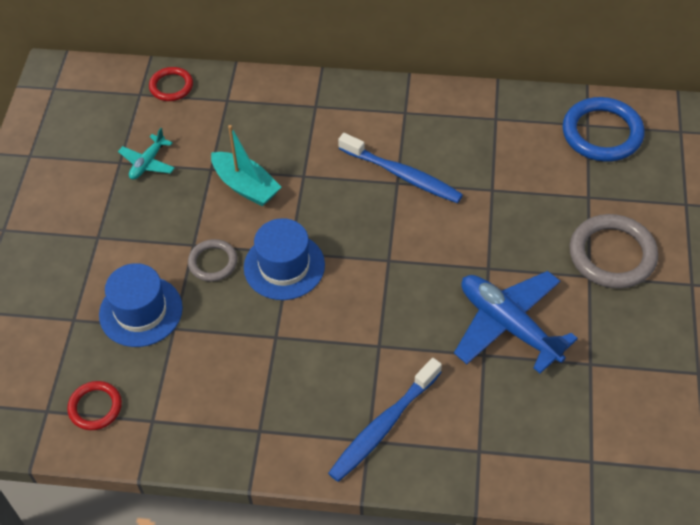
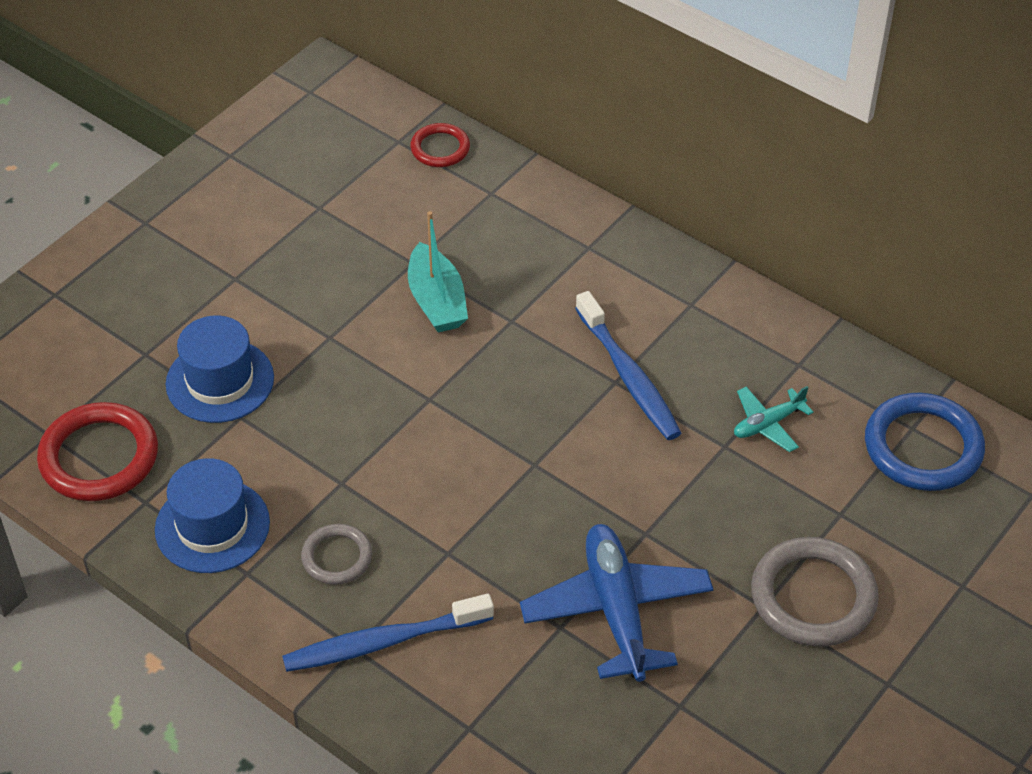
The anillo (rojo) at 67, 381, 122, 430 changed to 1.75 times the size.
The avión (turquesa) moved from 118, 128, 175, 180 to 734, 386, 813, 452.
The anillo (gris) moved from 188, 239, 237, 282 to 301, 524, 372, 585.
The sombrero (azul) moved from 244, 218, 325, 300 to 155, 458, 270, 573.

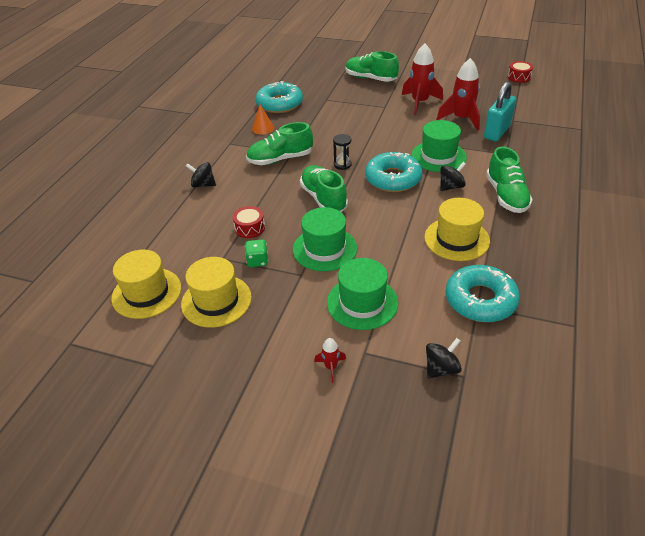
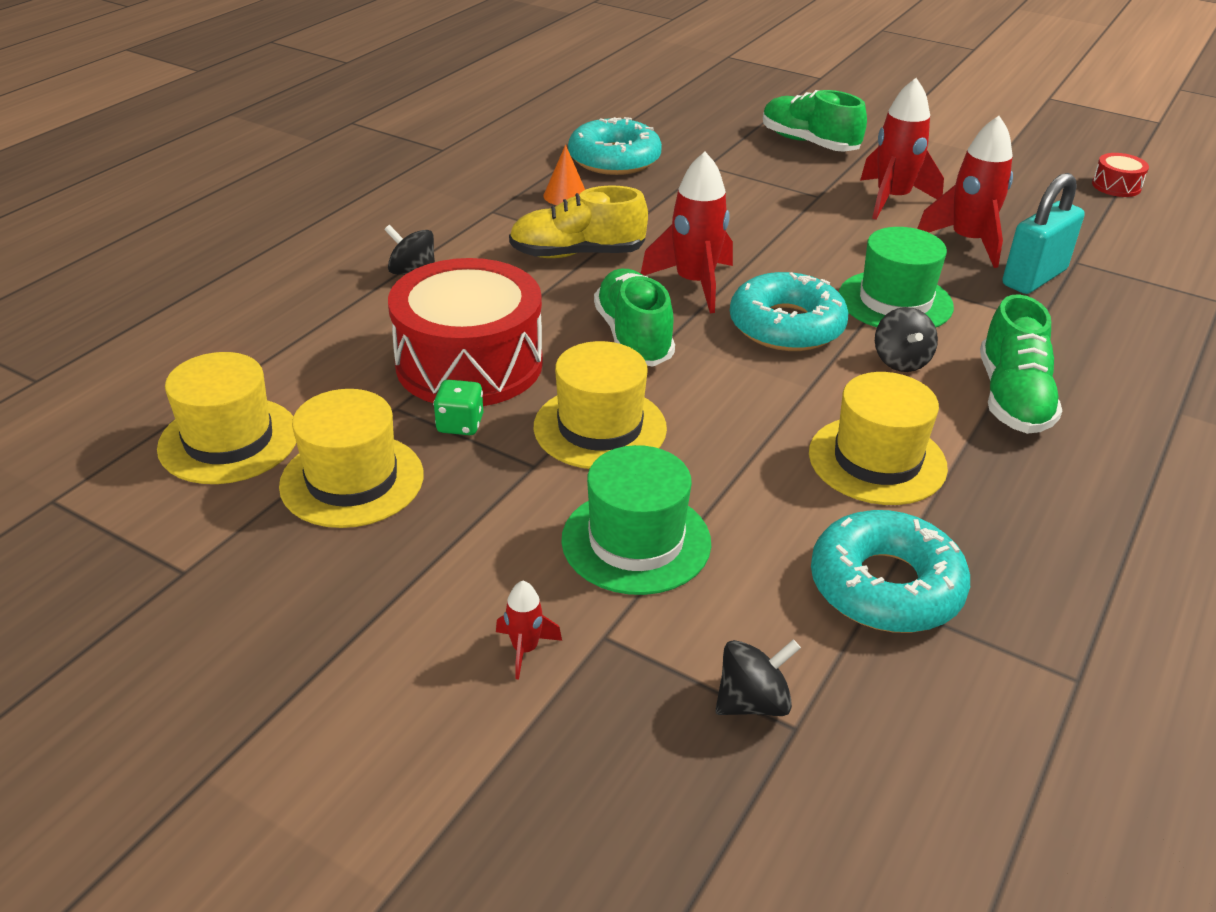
The tambor (rojo) at 233, 206, 265, 238 changed to 2.41 times the size.
The zapato (verde) at 246, 122, 313, 165 became the zapato (amarillo) at 509, 186, 648, 258.
The sombrero (verde) at 293, 207, 357, 271 became the sombrero (amarillo) at 534, 341, 667, 469.
The reloj de arena (negro) at 333, 134, 352, 170 was replaced by the cohete (rojo) at 641, 152, 733, 313.
The peonza (negro) at 440, 162, 466, 191 turned 105 degrees clockwise.

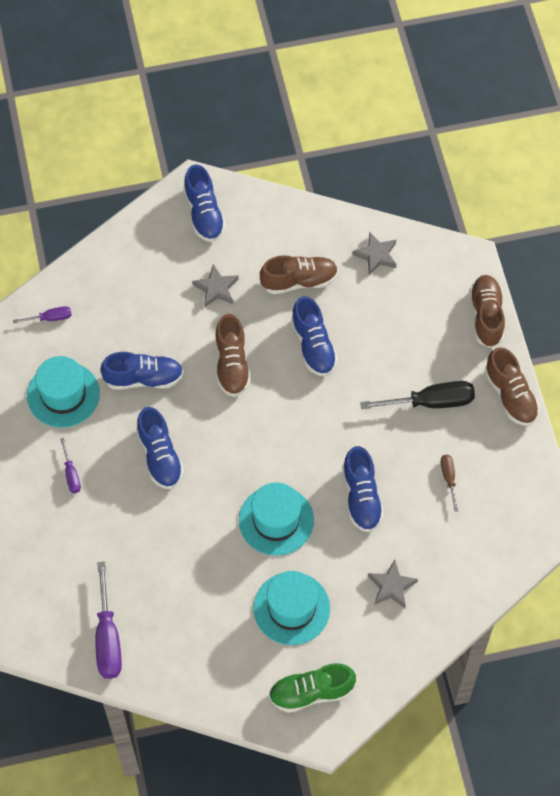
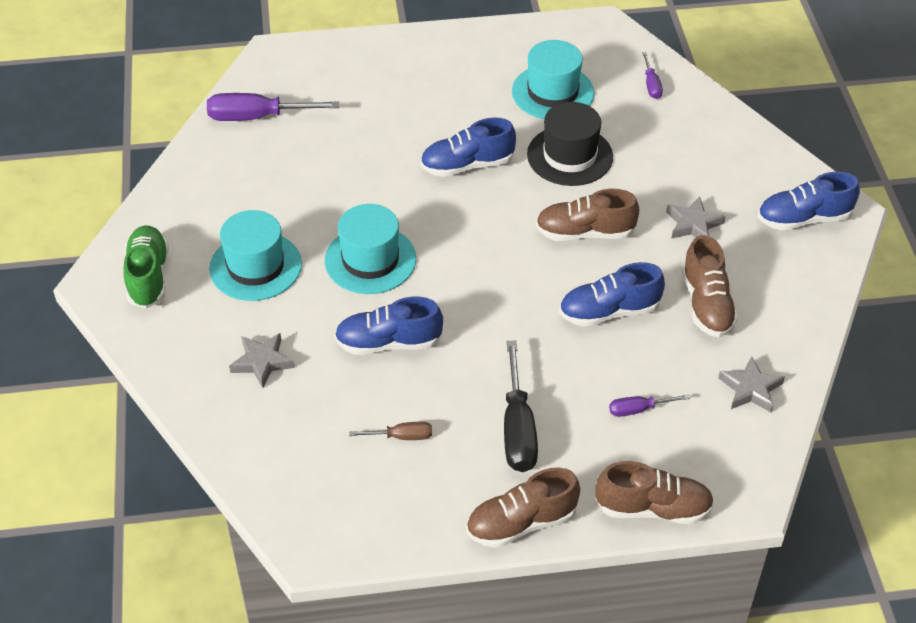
The destornillador (morado) moved from 60, 438, 81, 493 to 609, 394, 690, 417.
The zapato (azul) at 100, 352, 184, 390 was replaced by the sombrero (negro) at 527, 102, 613, 186.

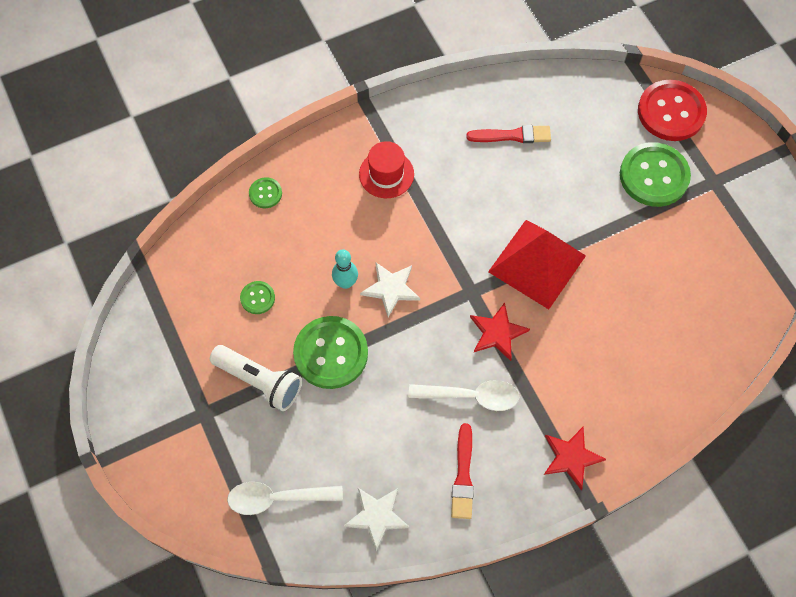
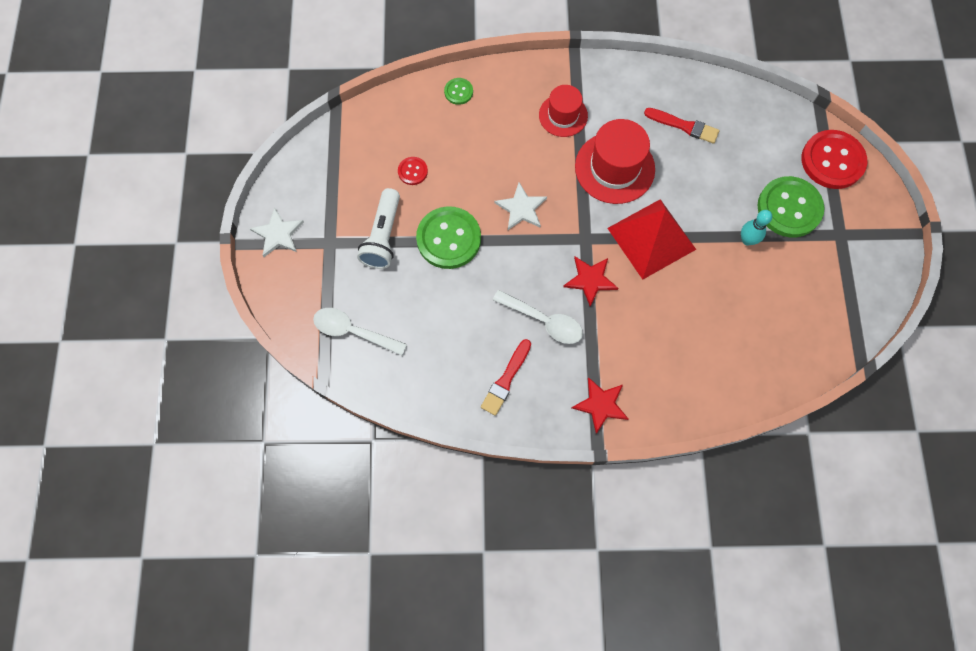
The lámpara de mano (blanco) at 210, 345, 302, 411 turned 45 degrees clockwise.
The botón (verde) at 240, 281, 275, 314 became the botón (rojo) at 398, 157, 428, 185.
The bolo (turquesa) moved from 332, 249, 358, 289 to 741, 210, 772, 245.
The estrella (blanco) moved from 344, 488, 410, 551 to 250, 207, 304, 257.
The sombrero (rojo) at 575, 119, 655, 204 appeared.

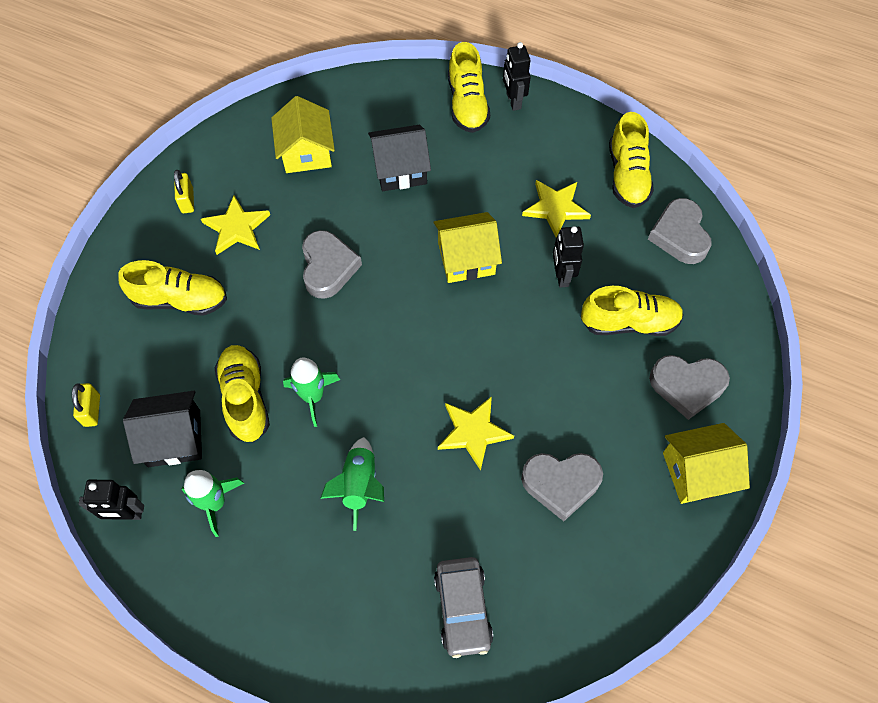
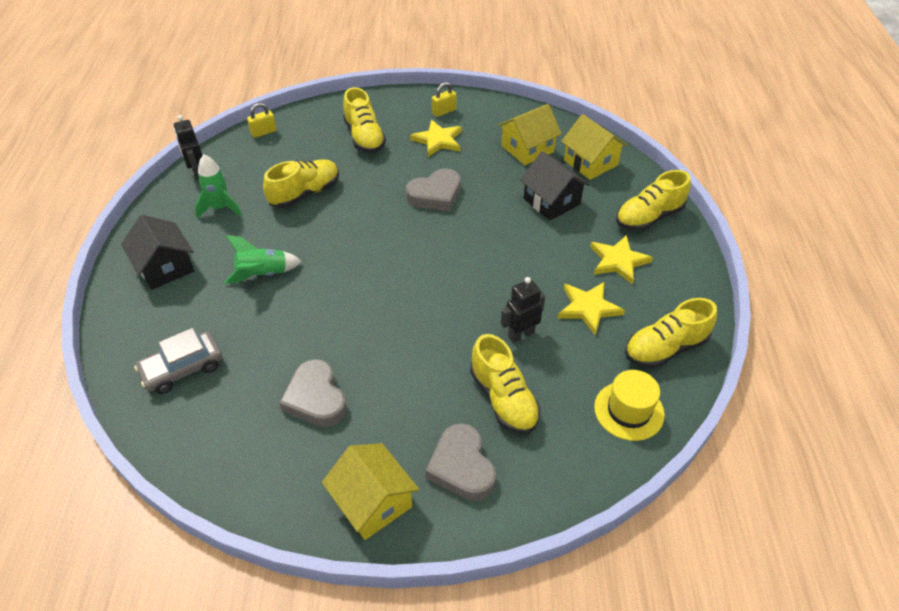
The casa (negro) moved from 123, 391, 202, 467 to 121, 215, 194, 290.
The cohete (verde) at 283, 357, 340, 427 disappeared.
The casa (amarillo) moved from 434, 212, 502, 283 to 561, 114, 628, 180.
The estrella (amarillo) moved from 438, 396, 514, 471 to 590, 235, 653, 285.
The robot (negro) at 503, 42, 531, 111 disappeared.
The corazón (gris) at 648, 198, 712, 264 was replaced by the sombrero (amarillo) at 594, 370, 665, 441.

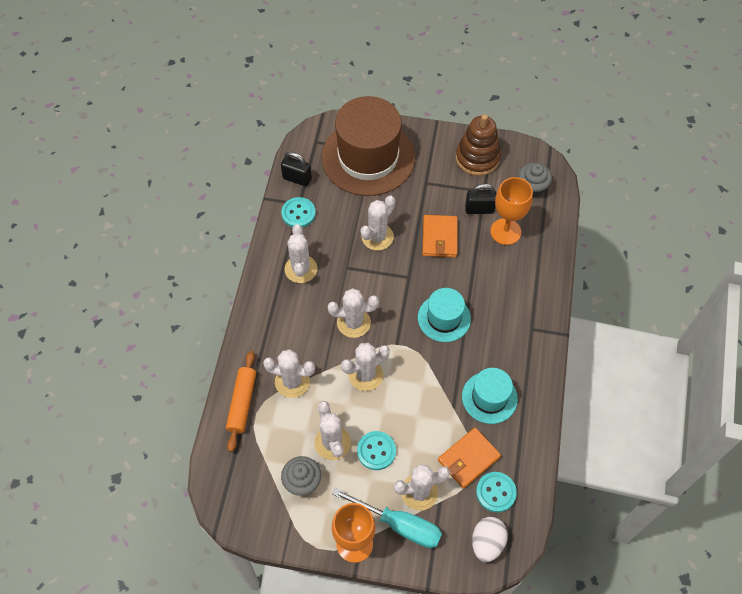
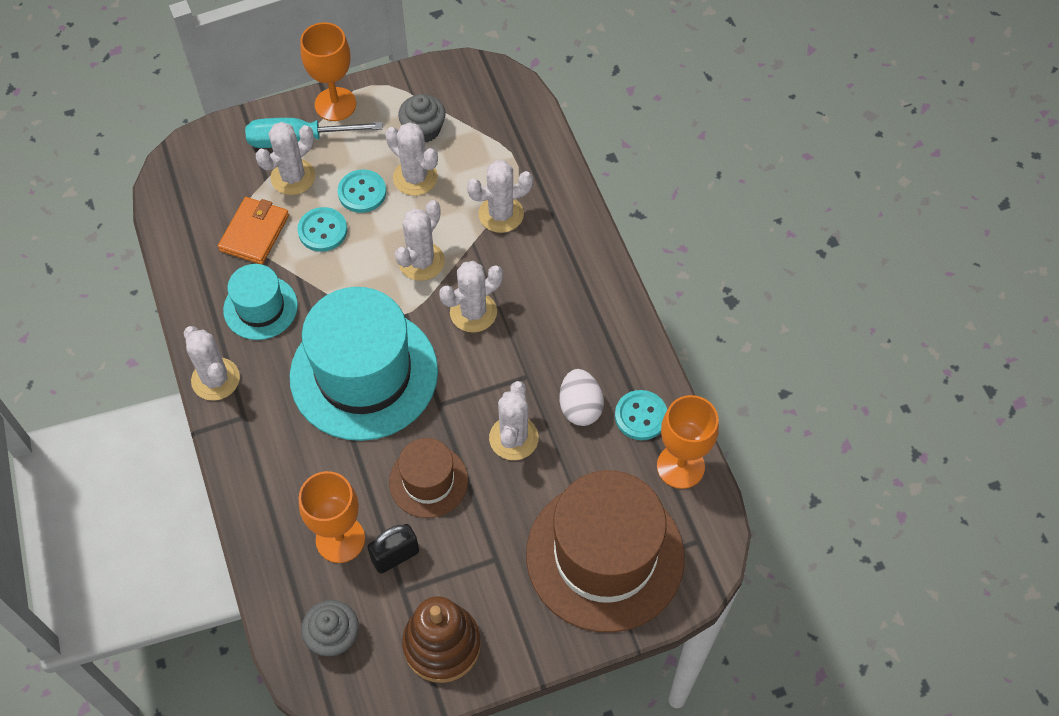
The rodillo (naranja) at 226, 351, 256, 452 disappeared.
The candado (negro) at 281, 152, 312, 186 was replaced by the copa (naranja) at 657, 395, 719, 489.
The cactus (blanco) moved from 285, 224, 317, 283 to 184, 326, 240, 401.
The sombrero (turquesa) at 418, 288, 471, 342 changed to 1.95 times the size.
The cartera (naranja) at 422, 215, 458, 257 was replaced by the sombrero (marrón) at 389, 438, 468, 518.
The huevo (blanco) moved from 472, 517, 508, 562 to 560, 369, 604, 426.
The botón (turquesa) moved from 476, 472, 517, 513 to 297, 207, 347, 252.

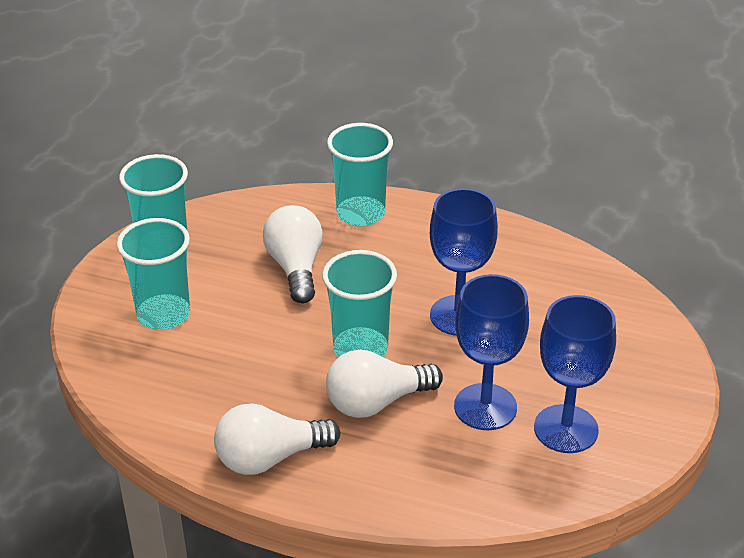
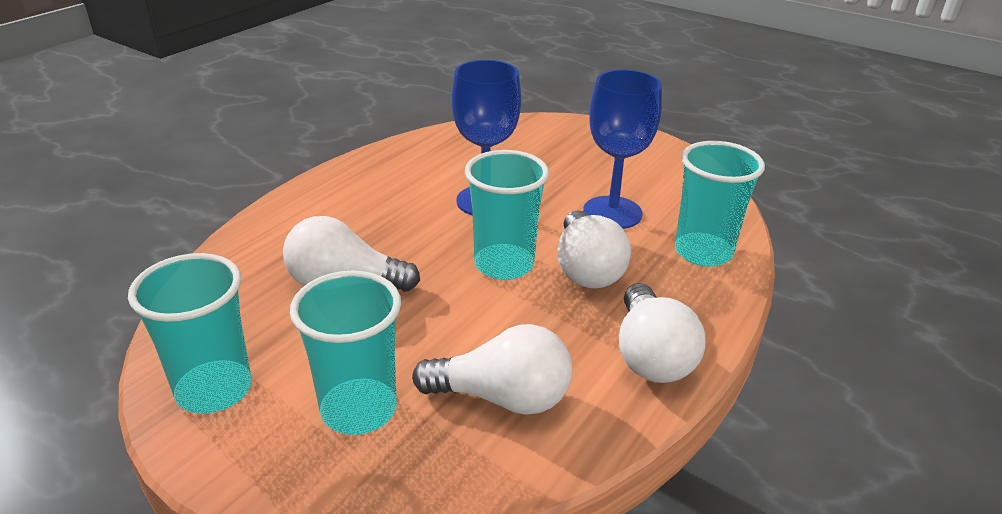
The vaso (turquesa) moved from 327, 123, 393, 227 to 675, 141, 765, 267.
The copa (azul) at 534, 295, 616, 453 disappeared.
The bombilla (blanco) at 412, 324, 572, 415 appeared.

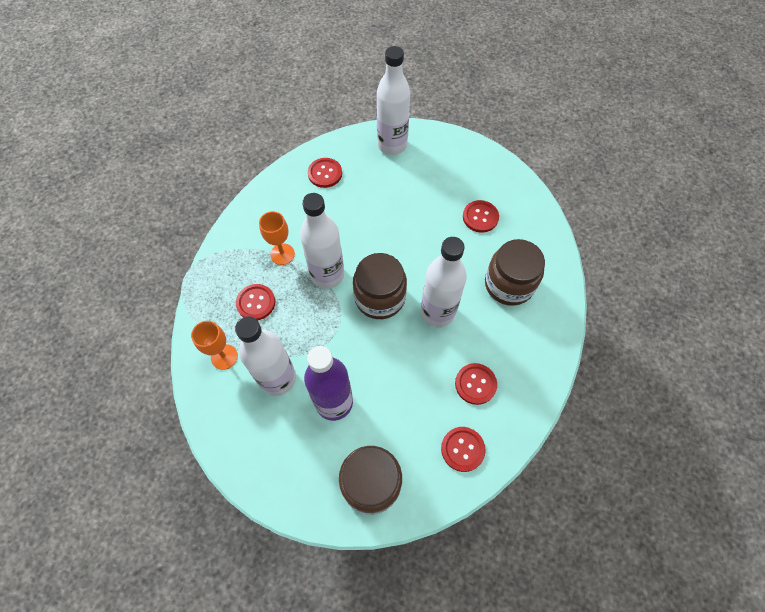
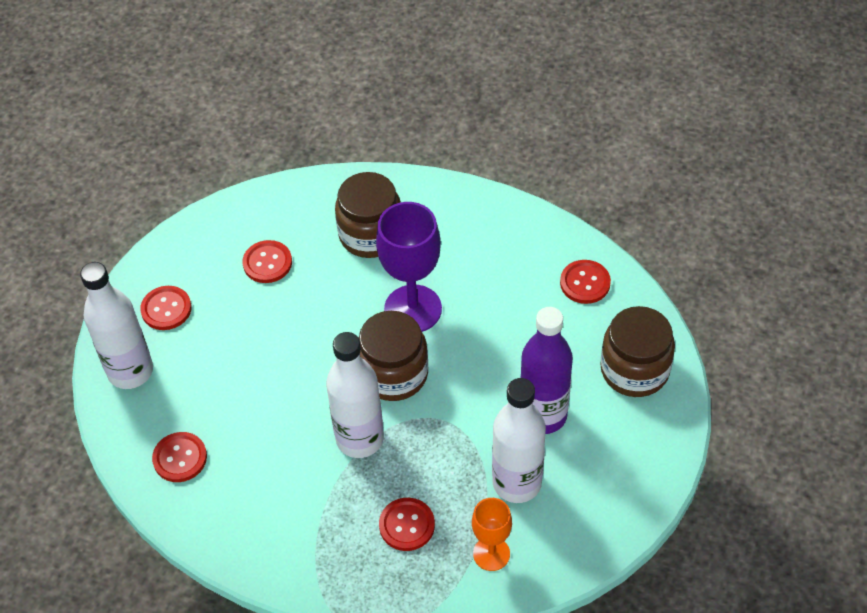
The copa (naranja) at 259, 211, 295, 265 disappeared.
The botella (blanco) at 421, 237, 467, 327 was replaced by the copa (morado) at 376, 202, 442, 332.
The botón (rojo) moved from 455, 363, 497, 405 to 140, 286, 192, 330.

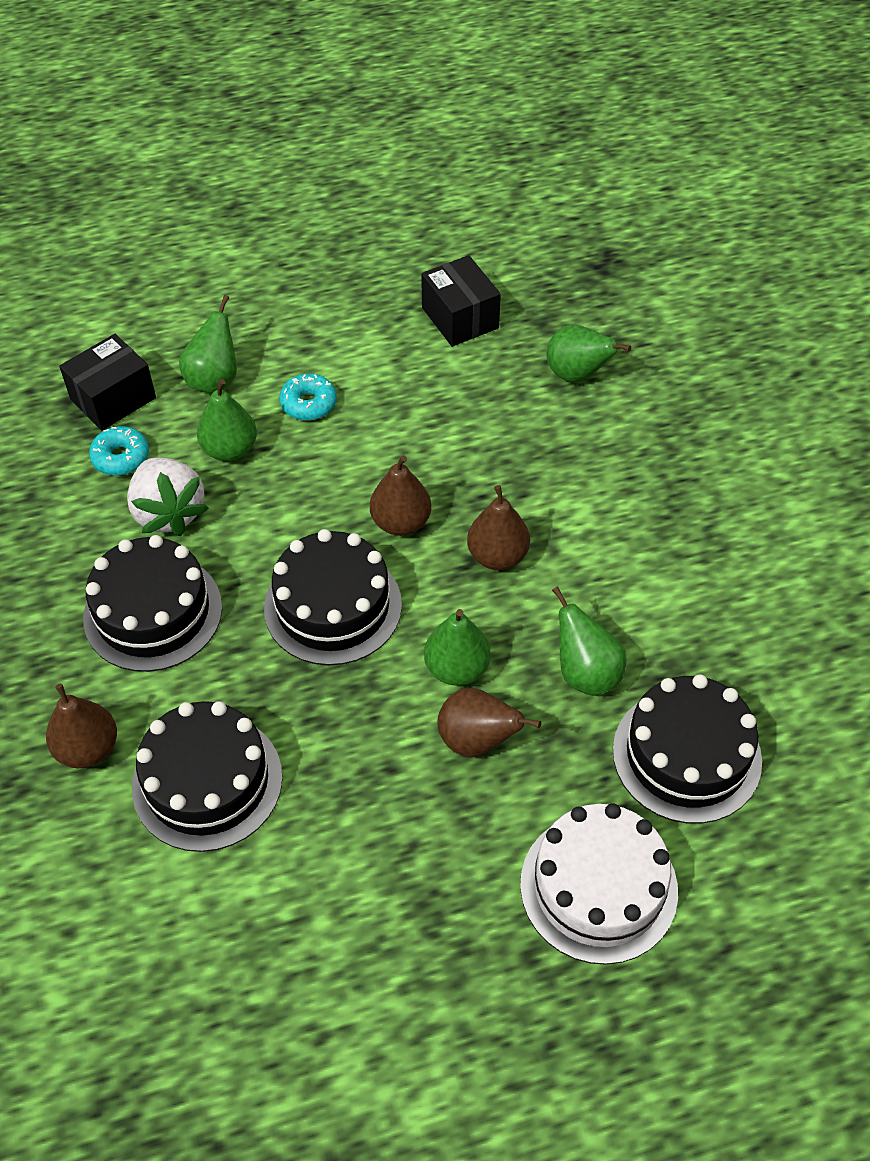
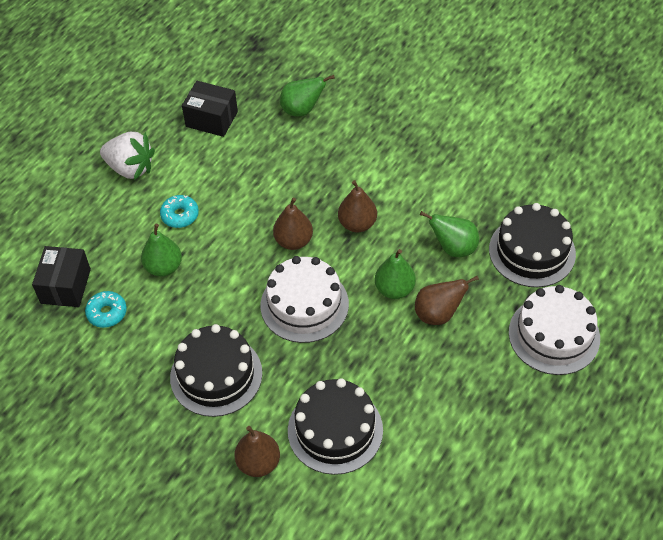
The fresa (blanco) moved from 127, 457, 209, 536 to 100, 132, 155, 180.
The pera (verde) at 179, 295, 237, 393 disappeared.
The tarta (negro) at 264, 529, 402, 665 became the tarta (blanco) at 260, 256, 349, 343.

